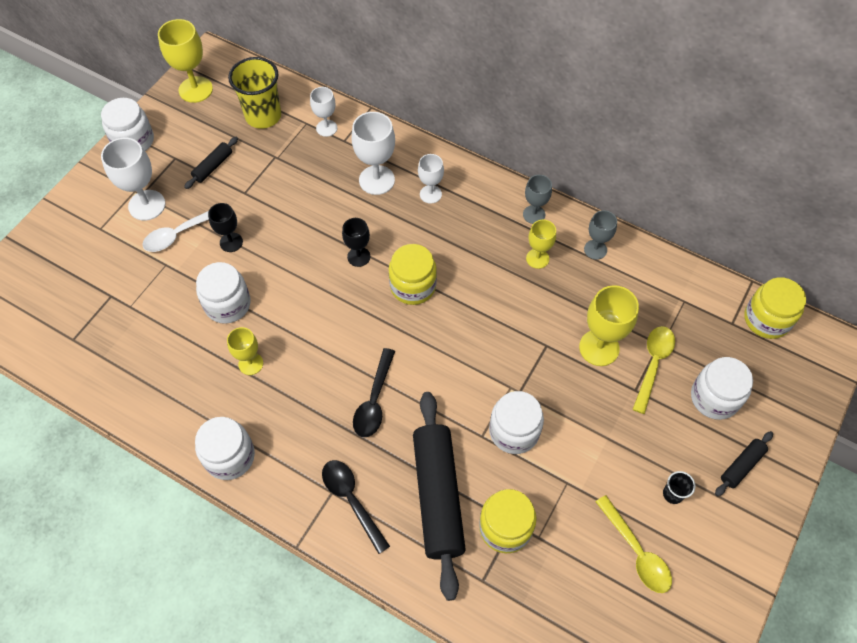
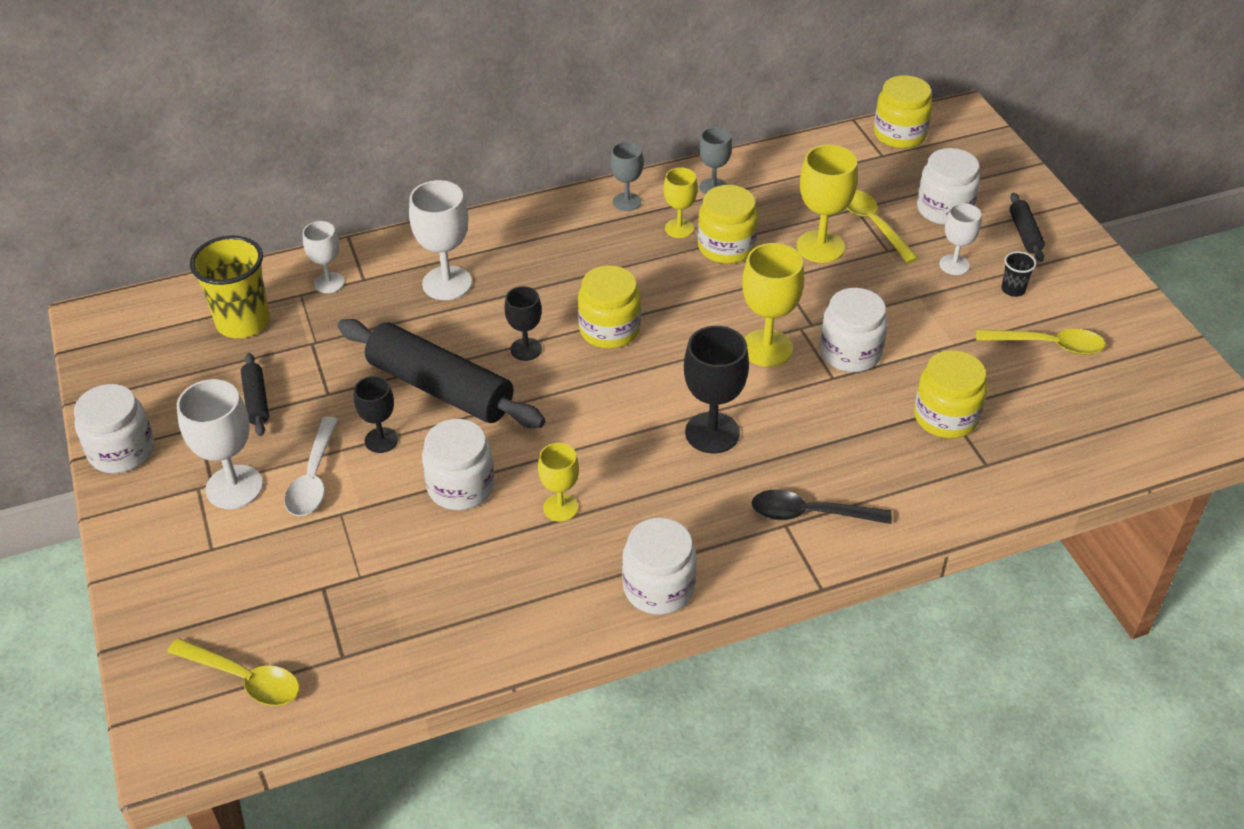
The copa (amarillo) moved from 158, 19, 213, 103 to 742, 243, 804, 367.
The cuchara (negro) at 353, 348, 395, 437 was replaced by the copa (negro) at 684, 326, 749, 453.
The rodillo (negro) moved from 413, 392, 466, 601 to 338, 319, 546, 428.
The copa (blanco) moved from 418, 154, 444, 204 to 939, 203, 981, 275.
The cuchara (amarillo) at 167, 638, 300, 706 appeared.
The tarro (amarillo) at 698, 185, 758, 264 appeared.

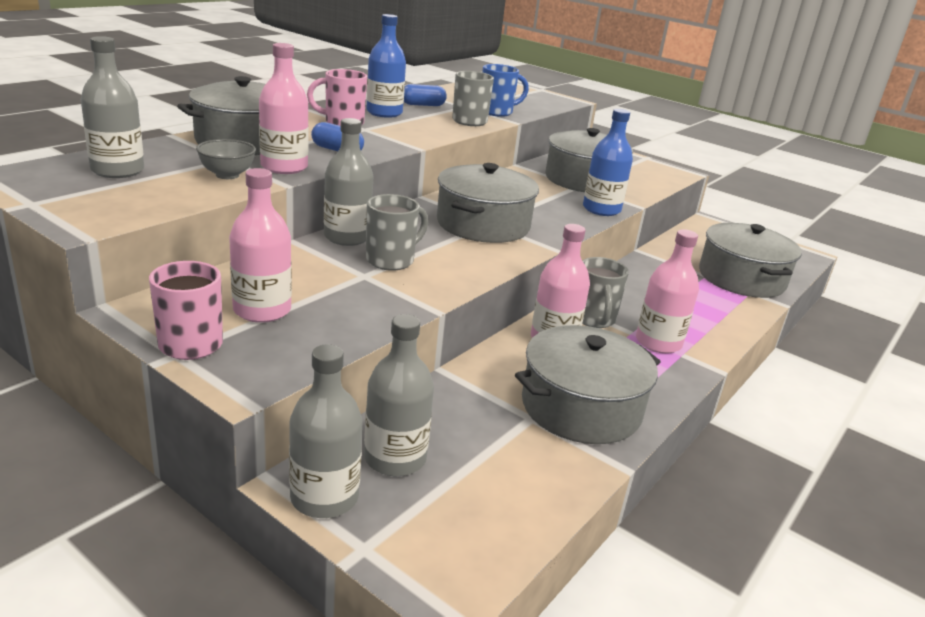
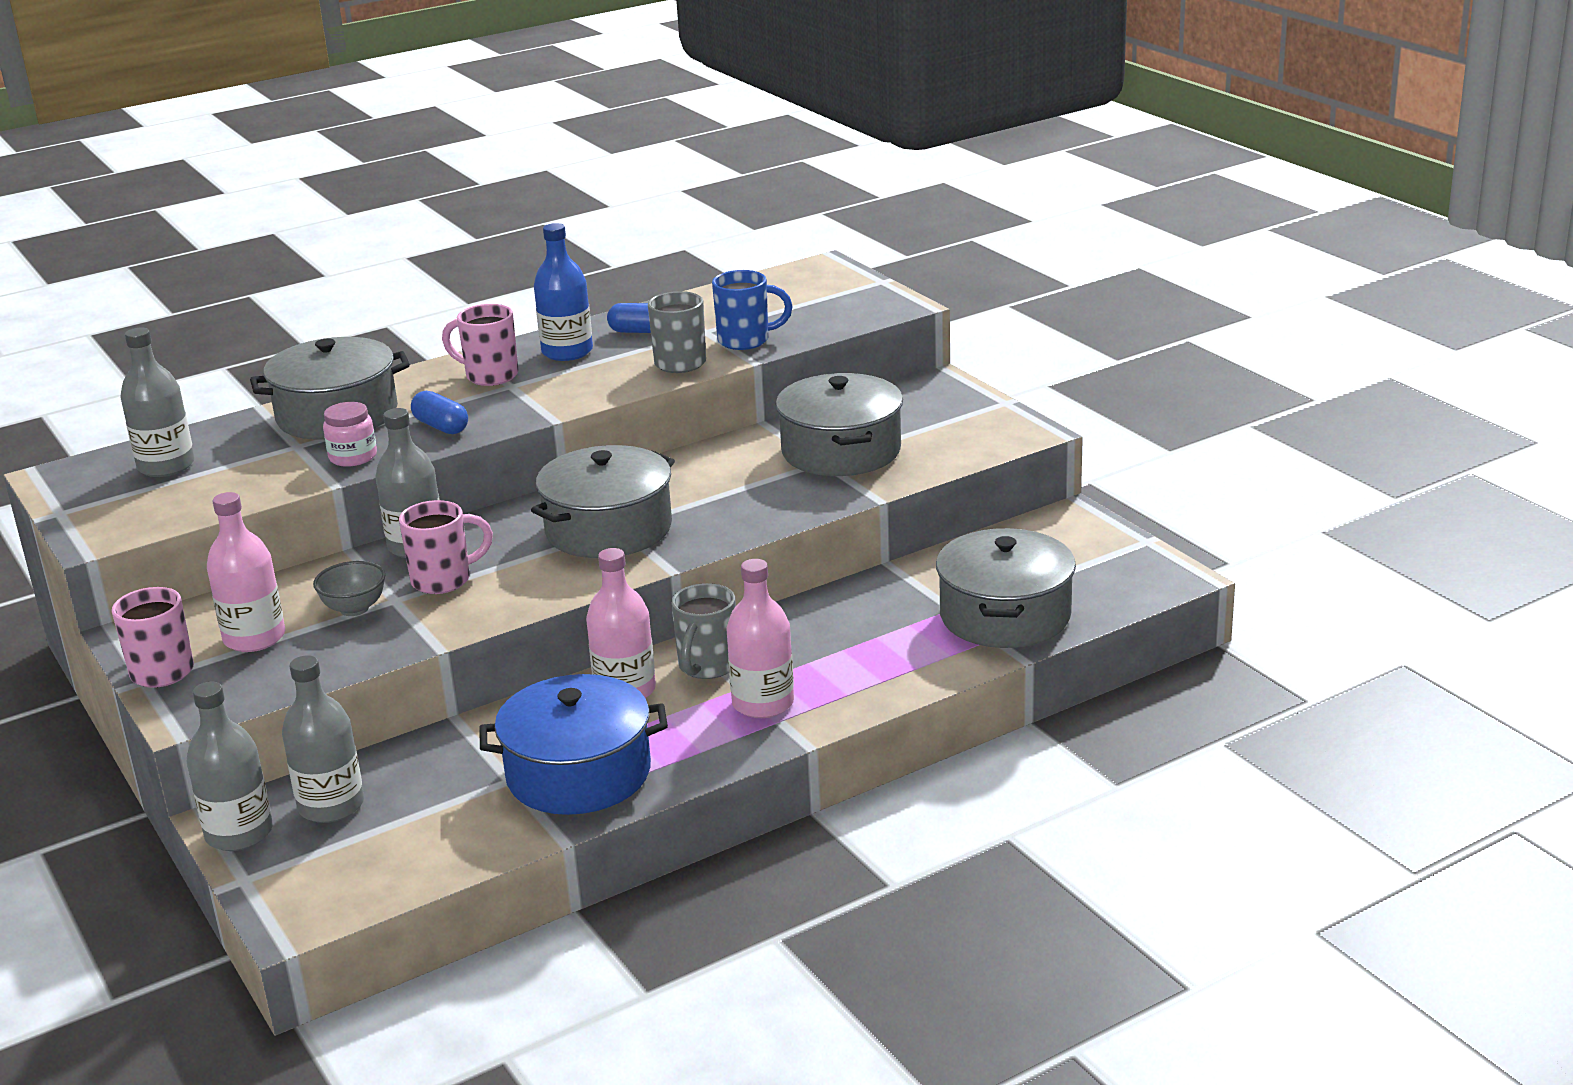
The cuenco (gris) moved from 196, 139, 256, 179 to 313, 561, 385, 616.
The botella (rosa) at 259, 43, 309, 174 was replaced by the tarro (rosa) at 323, 402, 377, 467.
The taza (gris) at 366, 194, 428, 271 became the taza (rosa) at 399, 500, 493, 594.
The olla (gris) at 515, 325, 661, 444 became the olla (azul) at 479, 674, 668, 815.
The botella (azul) at 583, 109, 633, 216 disappeared.

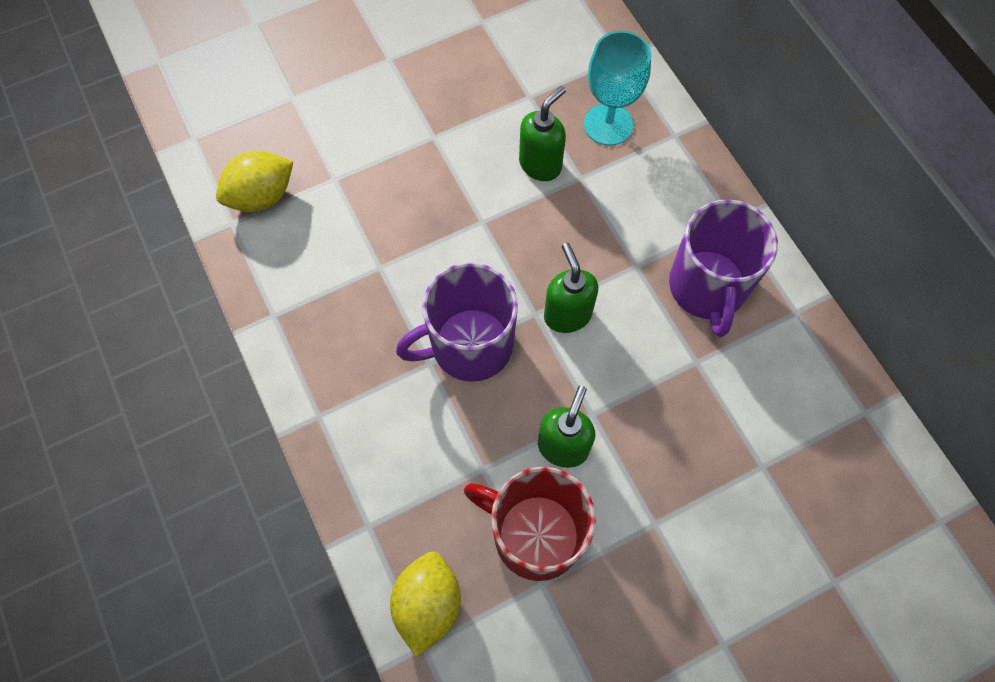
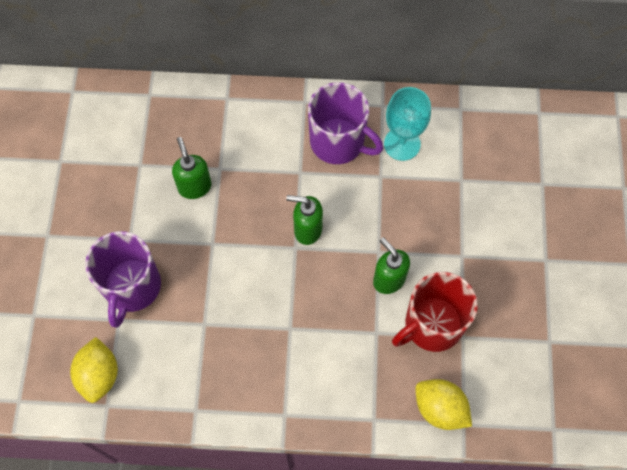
The taza (morado) moved from 396, 263, 518, 382 to 85, 231, 161, 328.
The copa (turquesa) moved from 584, 31, 651, 146 to 384, 87, 431, 161.

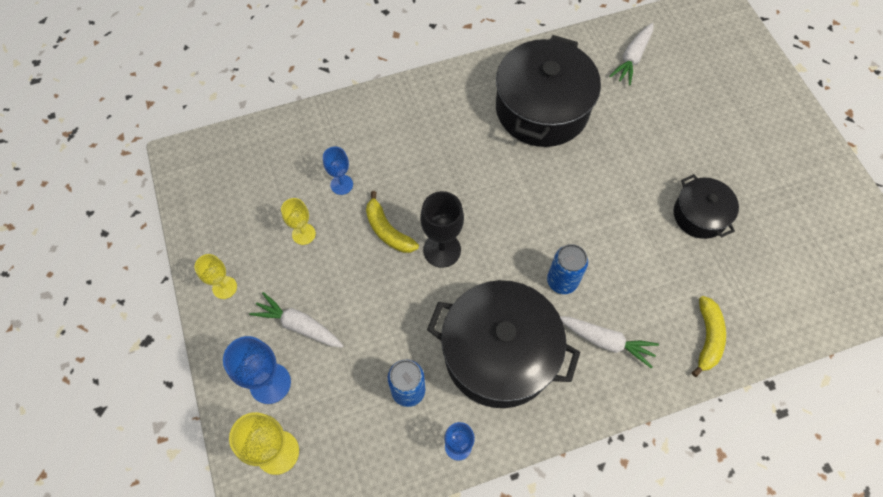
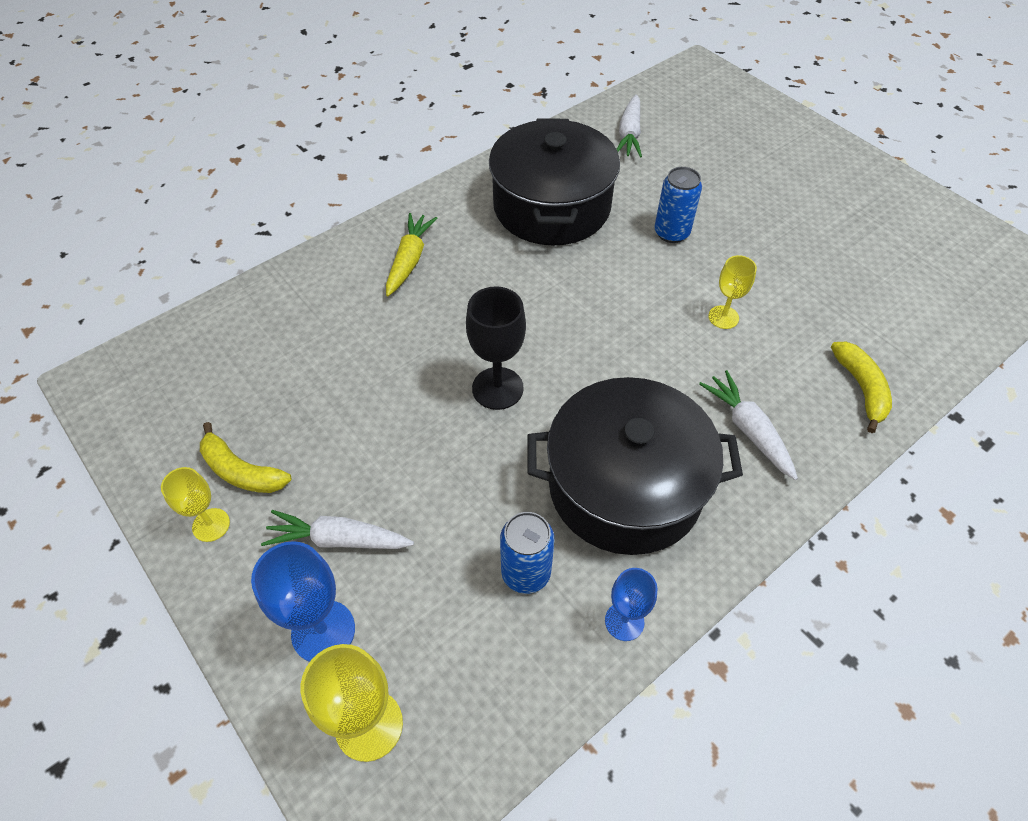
The copa (amarillo) moved from 281, 198, 316, 245 to 708, 255, 757, 329.
The copa (azul) at 323, 147, 353, 195 disappeared.
The plátano (amarillo) moved from 366, 191, 419, 253 to 200, 422, 291, 493.
The lata (azul) moved from 547, 244, 588, 294 to 654, 167, 702, 243.
The zanahoria (blanco) at 560, 316, 659, 368 turned 120 degrees counterclockwise.
The olla (negro) at 673, 174, 739, 239 disappeared.
The zanahoria (amarillo) at 386, 213, 437, 296 appeared.

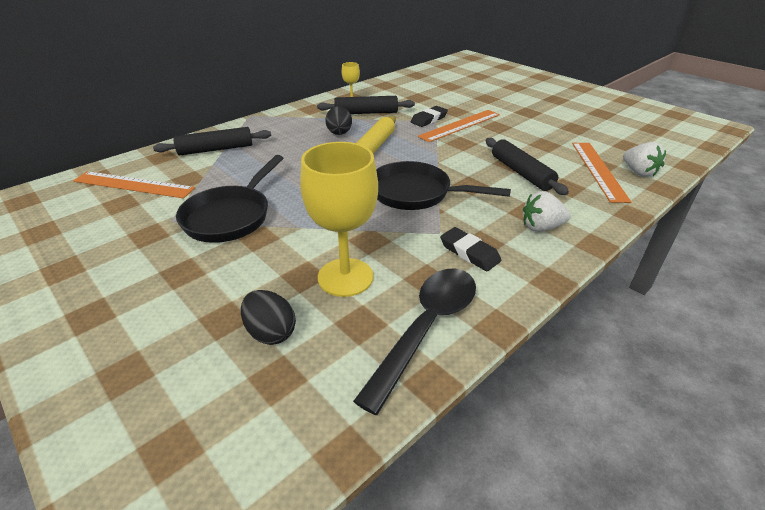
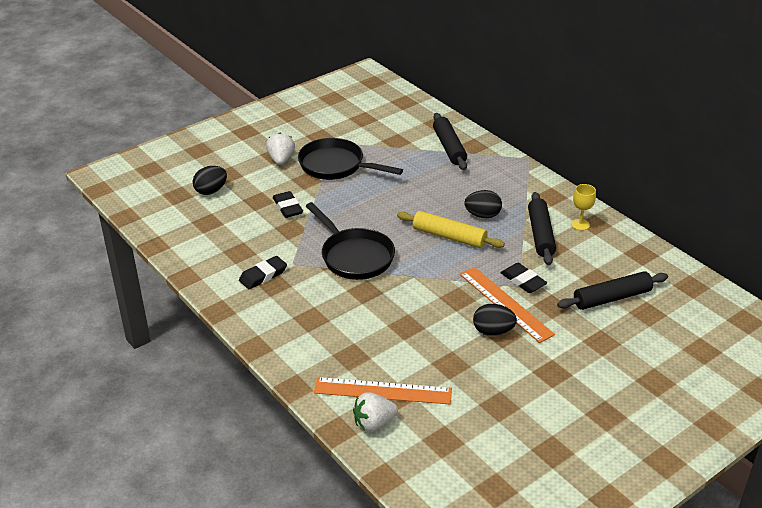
The regla (naranja) at 73, 171, 195, 198 disappeared.
The copa (amarillo) at 300, 142, 378, 297 disappeared.
The cuchara (negro) at 353, 269, 476, 415 disappeared.
The sartén (negro) at 376, 161, 511, 210 turned 120 degrees clockwise.
The rodillo (negro) moved from 486, 138, 569, 195 to 557, 271, 668, 310.
The fresa (blanco) moved from 523, 191, 570, 232 to 266, 133, 295, 165.
The goma de borrar (negro) at 273, 191, 303, 218 appeared.
The huevo (negro) at 473, 304, 517, 336 appeared.

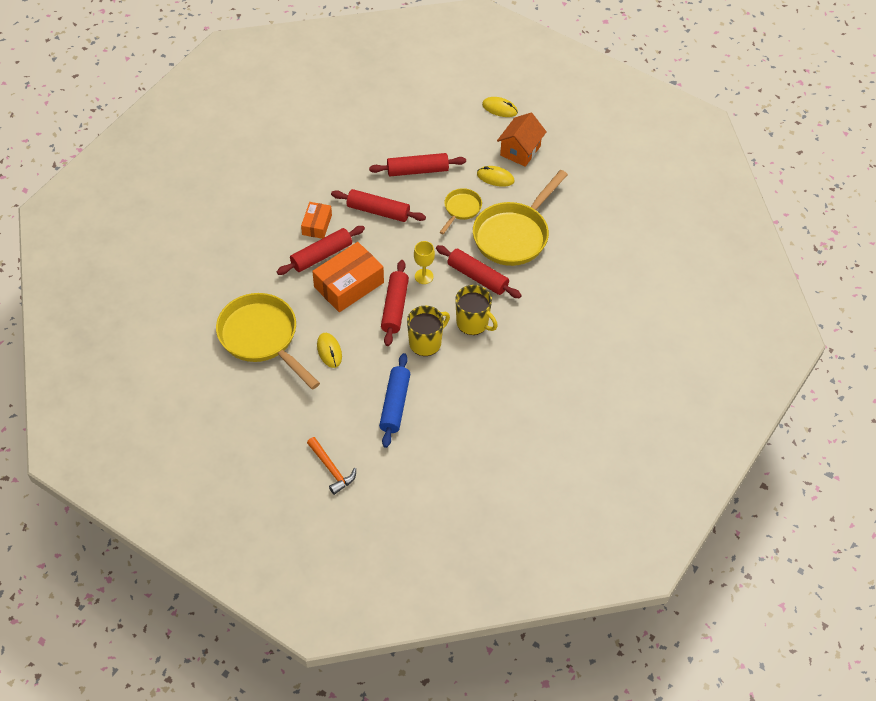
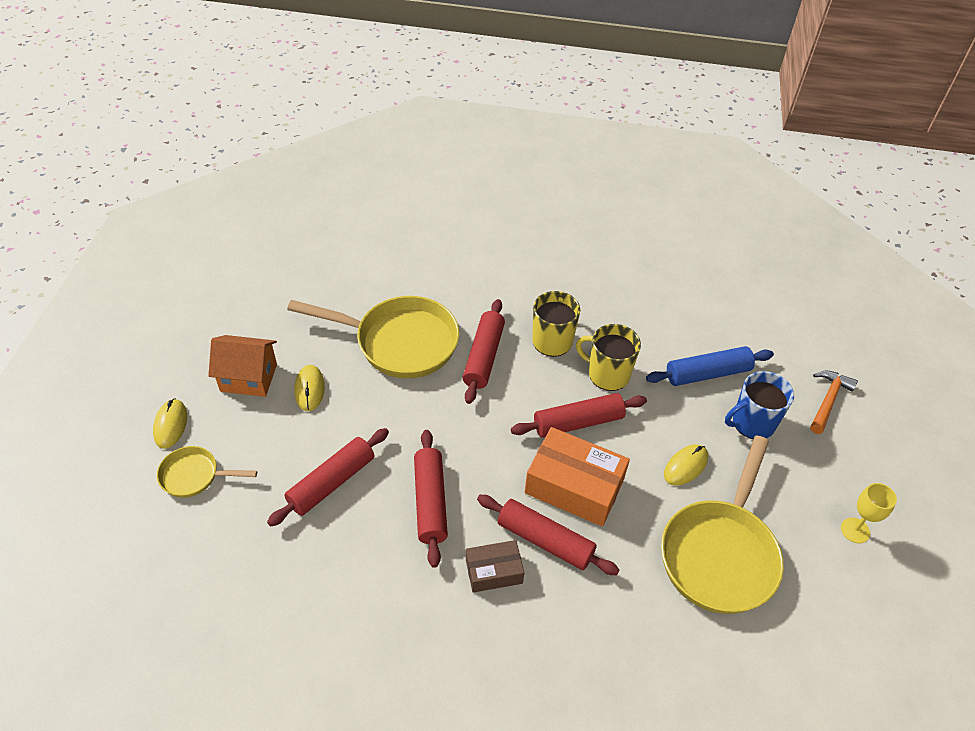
The caja (naranja) at 301, 202, 332, 239 became the caja (marrón) at 466, 540, 524, 593.
The rodillo (rojo) at 369, 153, 466, 176 turned 75 degrees clockwise.
The copa (amarillo) moved from 414, 241, 435, 284 to 841, 483, 897, 543.
The sartén (amarillo) moved from 440, 188, 482, 234 to 157, 446, 257, 498.
The taza (azul) at 725, 371, 794, 439 appeared.

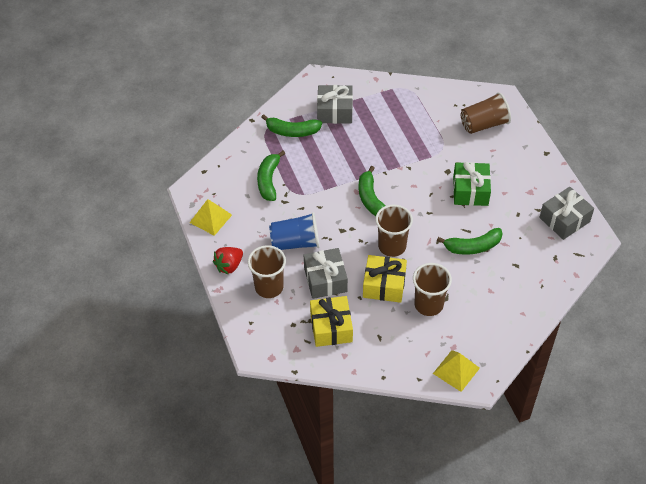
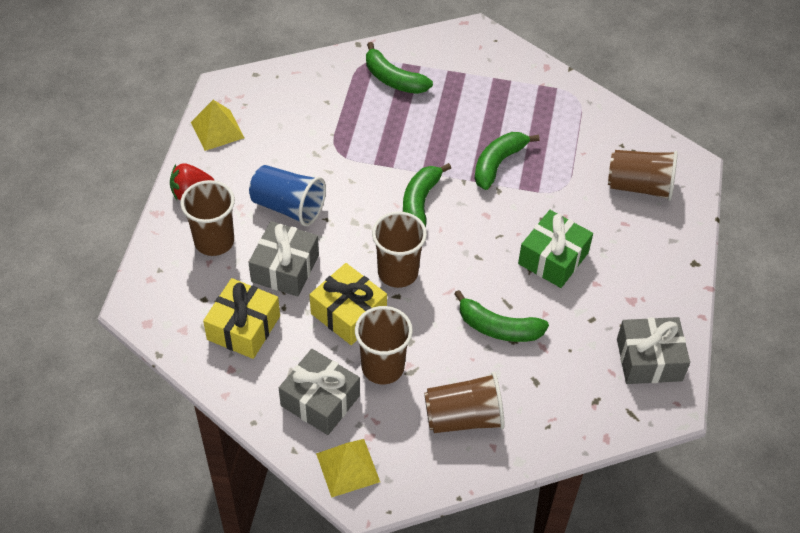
The plátano (verde) moved from 257, 151, 285, 201 to 474, 132, 540, 190.
The regalo (gris) moved from 317, 85, 353, 124 to 279, 349, 360, 435.
The vaso (marrón) at 424, 372, 505, 433 appeared.

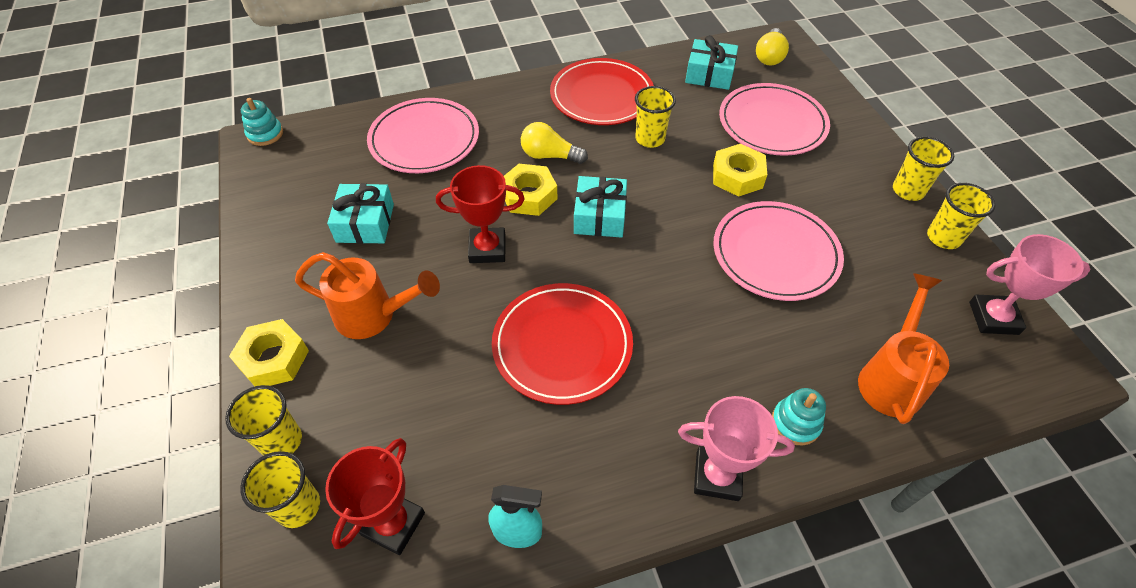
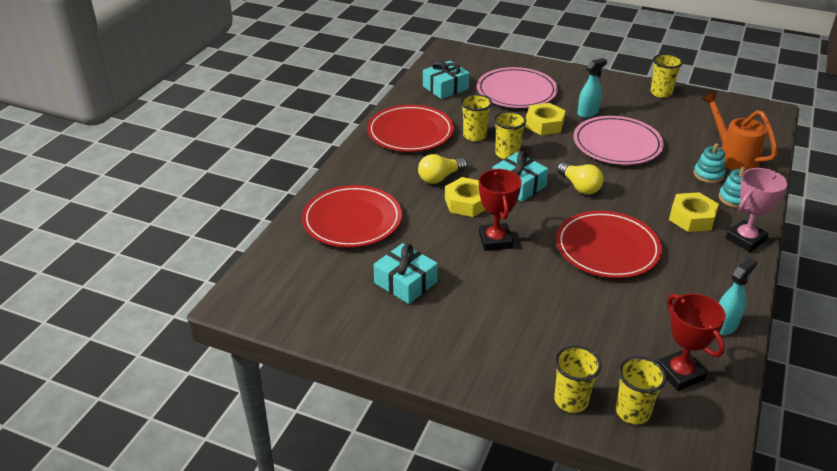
The tuerca (amarillo) moved from 229, 319, 309, 386 to 669, 192, 719, 232.
The juguete apilable (turquesa) moved from 241, 98, 283, 146 to 694, 143, 726, 183.
The regadera (naranja) at 295, 252, 440, 339 disappeared.
The plato (rosa) at 367, 98, 479, 173 became the plato (rojo) at 302, 185, 402, 248.
The trofeo (rojo) at 436, 165, 525, 263 turned 45 degrees counterclockwise.
The bombilla (amarillo) moved from 756, 28, 789, 65 to 557, 162, 604, 194.
The vaso (amarillo) moved from 893, 137, 954, 201 to 494, 111, 526, 159.
The trofeo (rosa) at 969, 234, 1091, 335 disappeared.
The pulverizador (turquesa) at 578, 58, 607, 118 appeared.

